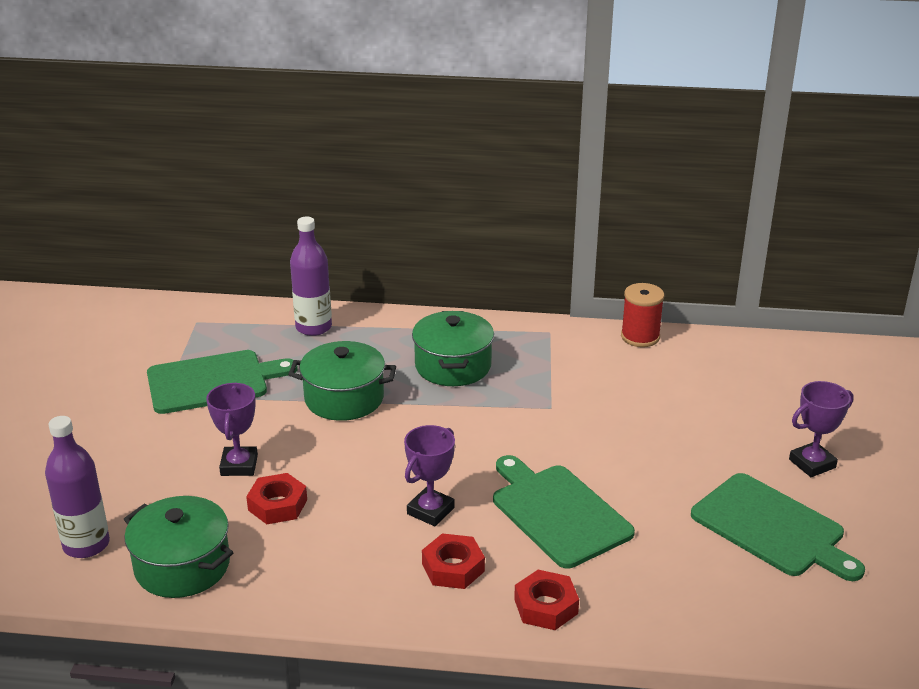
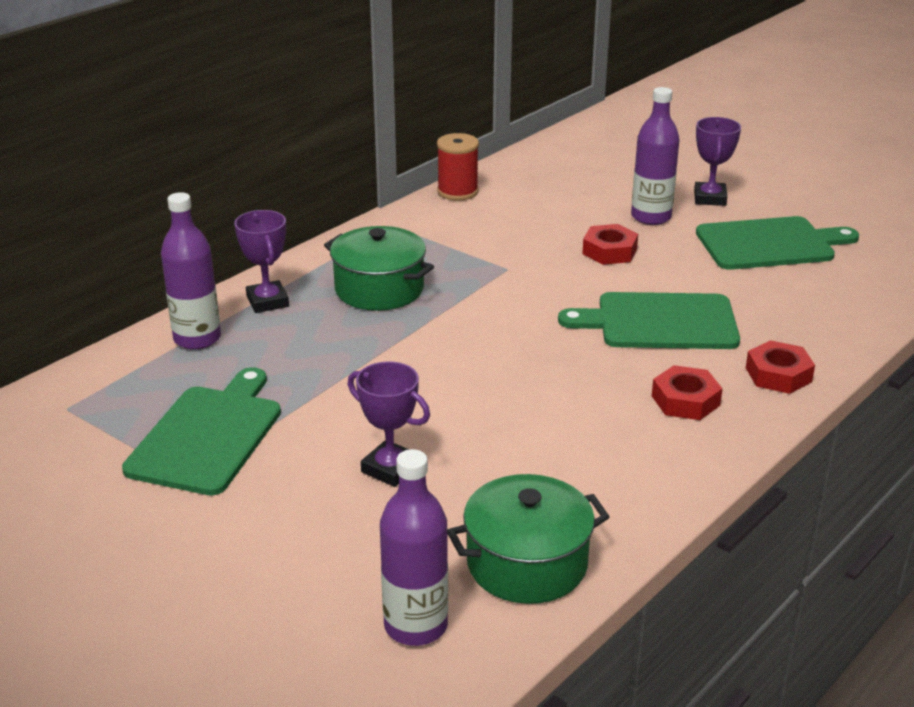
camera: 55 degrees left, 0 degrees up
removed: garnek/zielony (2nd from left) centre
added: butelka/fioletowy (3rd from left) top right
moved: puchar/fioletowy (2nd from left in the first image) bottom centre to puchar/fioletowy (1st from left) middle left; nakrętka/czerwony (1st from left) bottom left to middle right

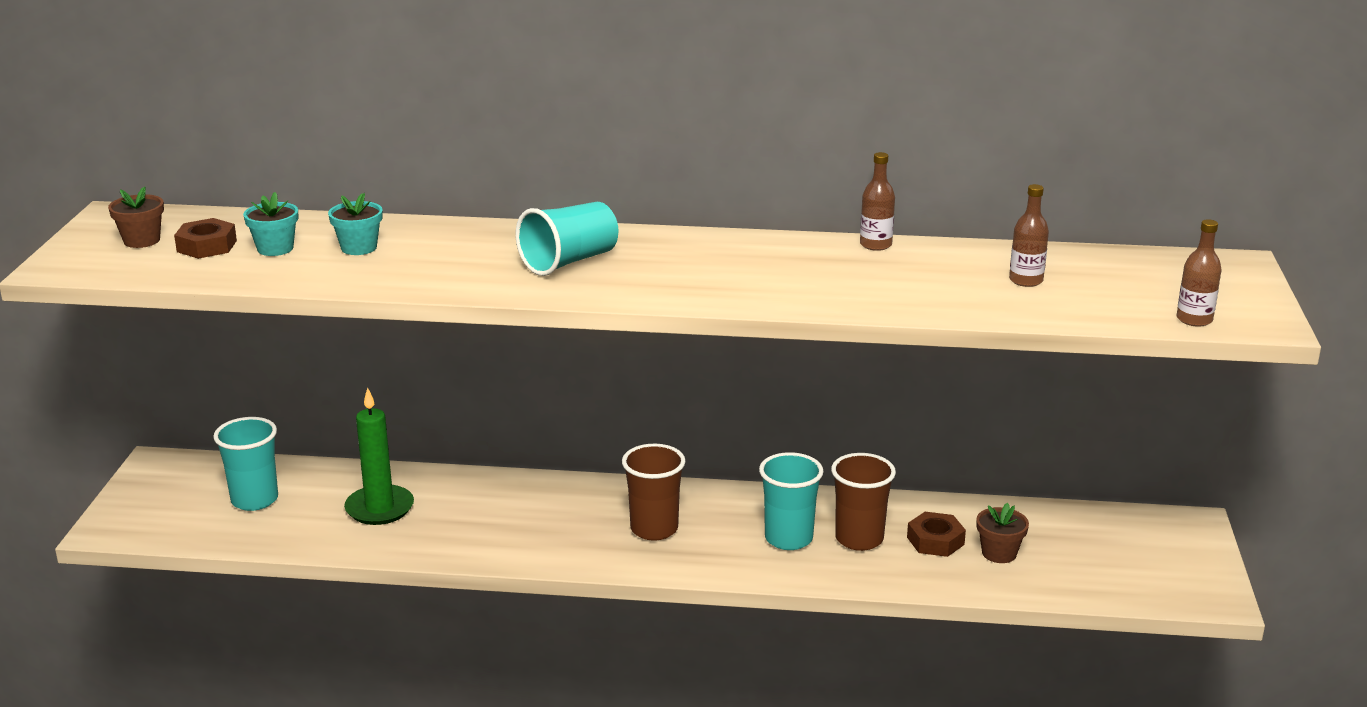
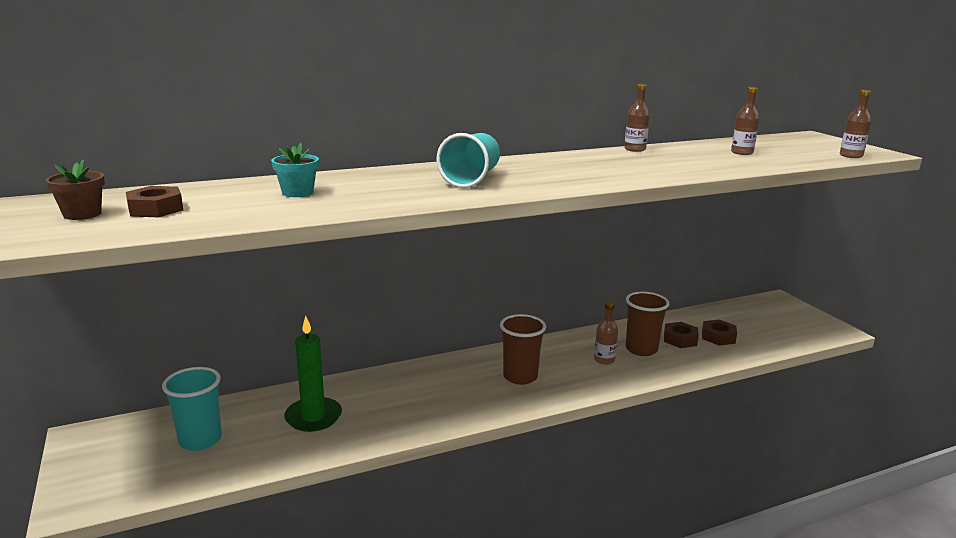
camera: 30 degrees left, 5 degrees down
removed: doniczka/turkusowy (1st from left) top left
replaced: szklanka/turkusowy (3rd from left) bottom centre to butelka/brązowy (1st from left) centre; doniczka/brązowy (2nd from left) bottom right to nakrętka/brązowy (3rd from left) middle right

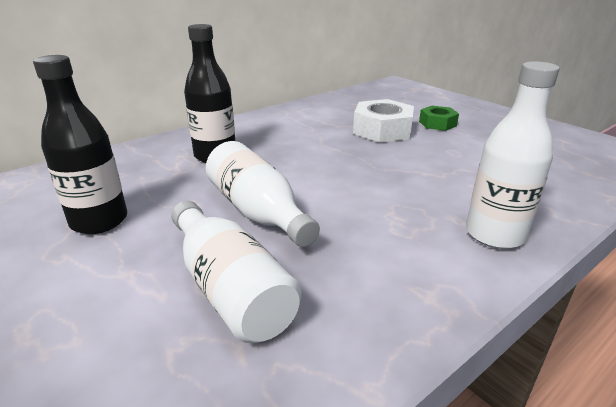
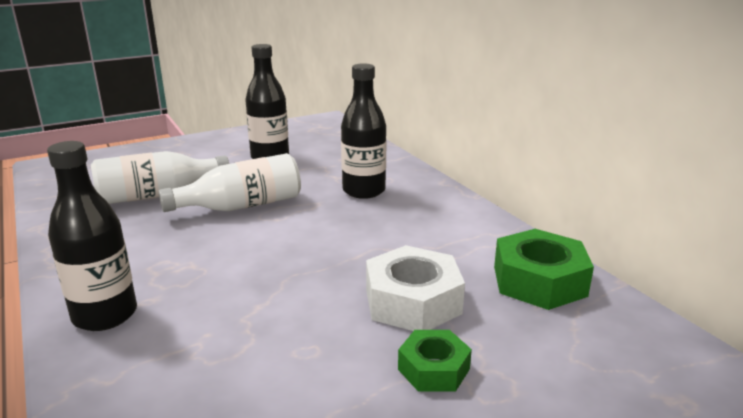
camera: 100 degrees right, 5 degrees down
added: nakrętka/zielony (2nd from left) middle right
recoloured: butelka/biały (3rd from left) middle right to butelka/czarny (1st from left) middle left

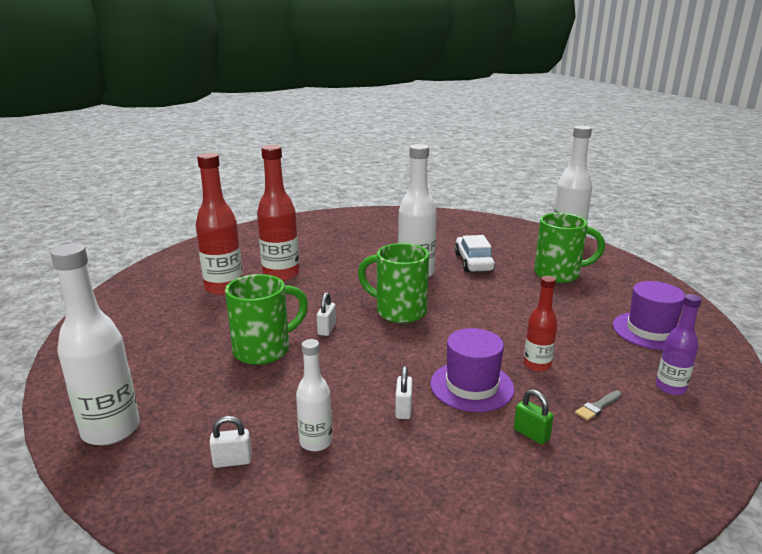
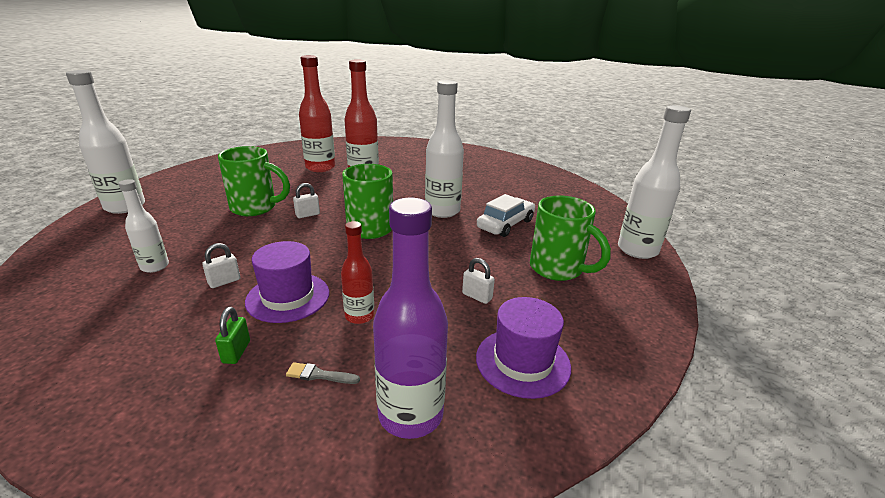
camera: 45 degrees right, 5 degrees up
moved: kłódka/biały (1st from left in the first image) bottom left to kłódka/biały (3rd from left) centre
resized: butelka/fioletowy middle right = centre x1.74

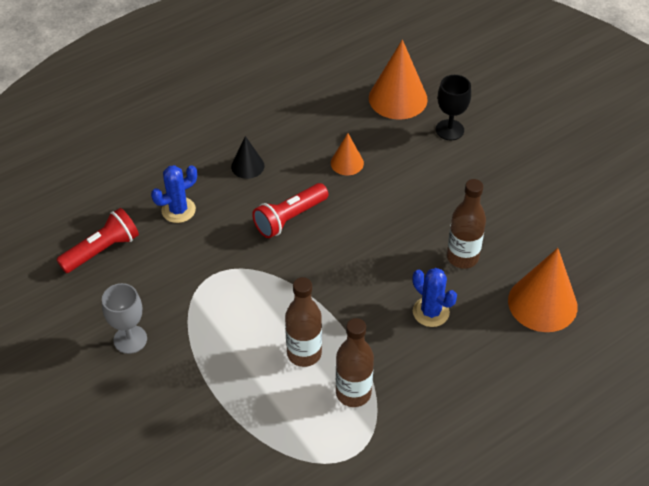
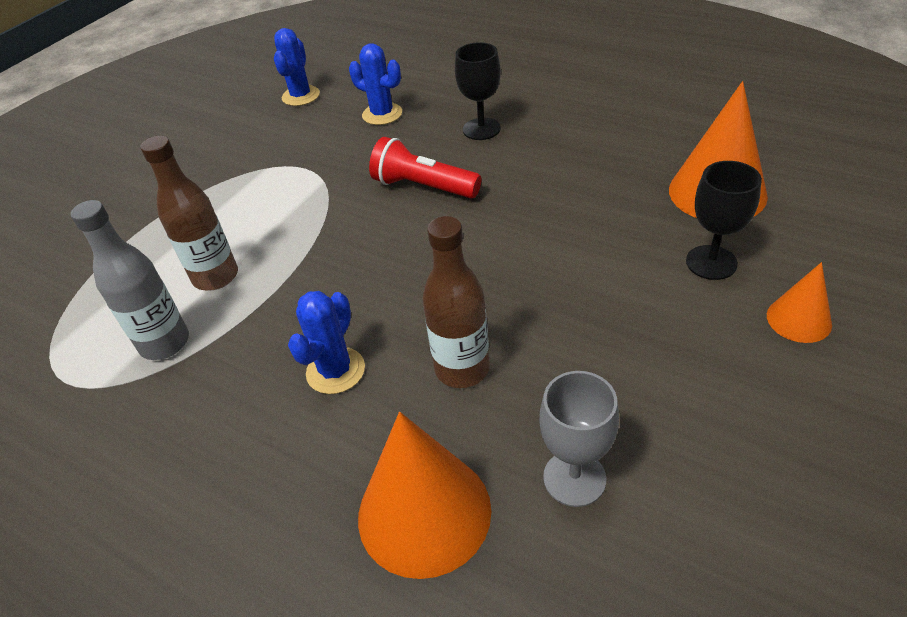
camera: 70 degrees right, 5 degrees down
moved: kielich/szary middle left to bottom centre; stożek/pomarańczowy (1st from left in the first image) top centre to stożek/pomarańczowy (3rd from left) middle right
replaced: latarka/czerwony (1st from left) middle left to kaktus/niebieski (1st from left) top left; stożek/czarny top centre to kielich/czarny (1st from left) top centre
recoloured: butelka/brązowy (2nd from left) bottom centre to butelka/szary middle left

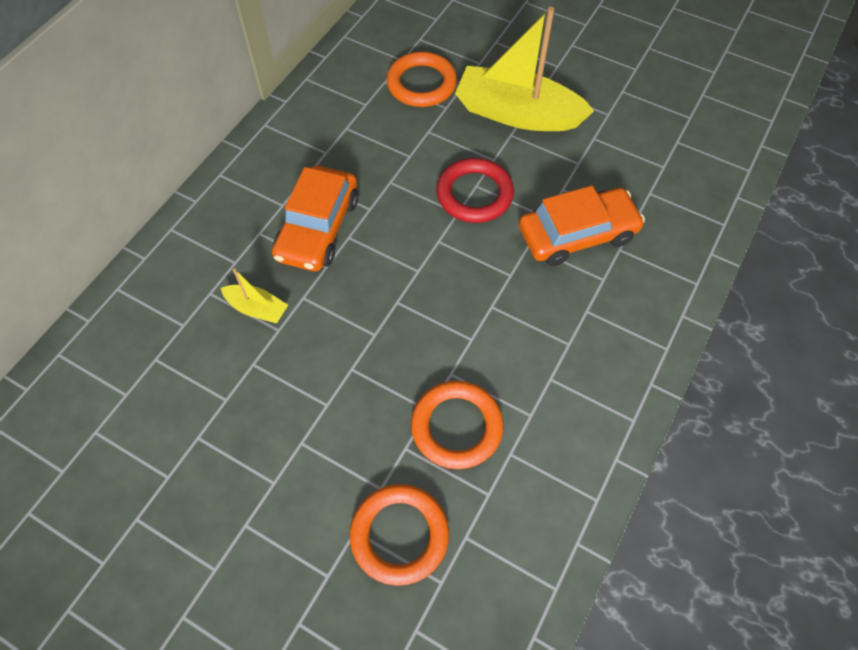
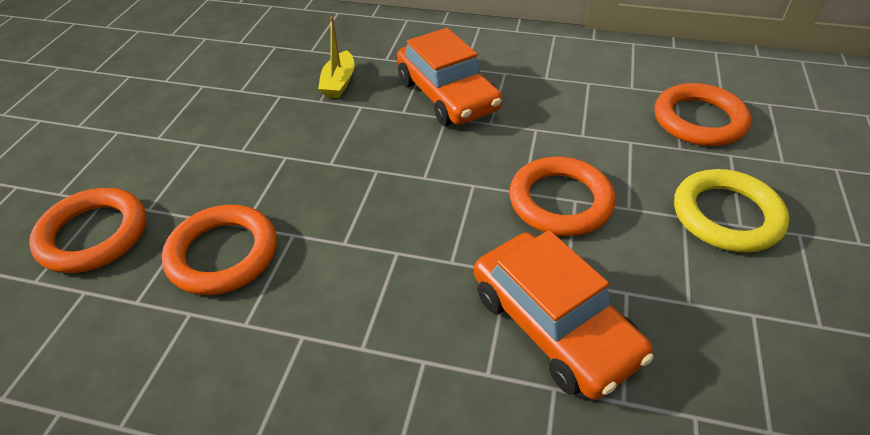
camera: 75 degrees right, 15 degrees down
replaced: łódka/żółty (2nd from left) top centre to pierścień/żółty middle right
recoloured: pierścień/czerwony top centre to pierścień/pomarańczowy (3rd from left) centre
turned: samochód/pomarańczowy (1st from left) centre = top centre 120 degrees counterclockwise

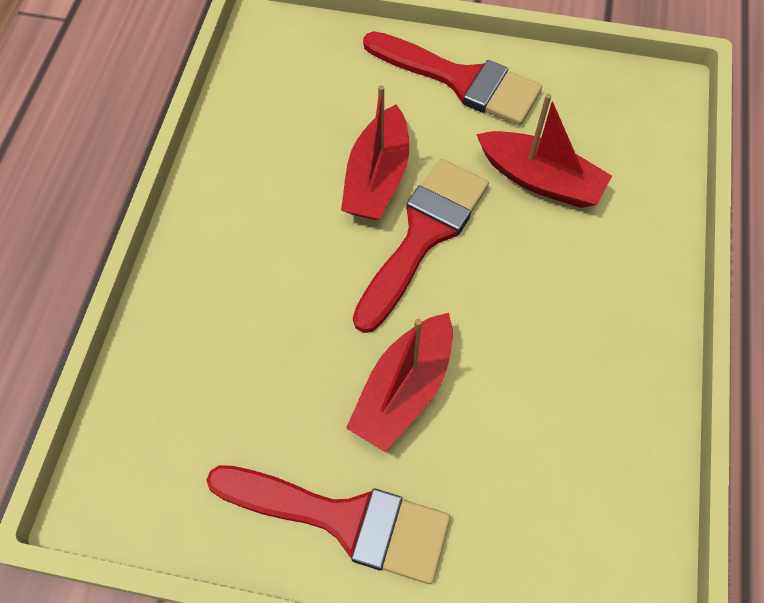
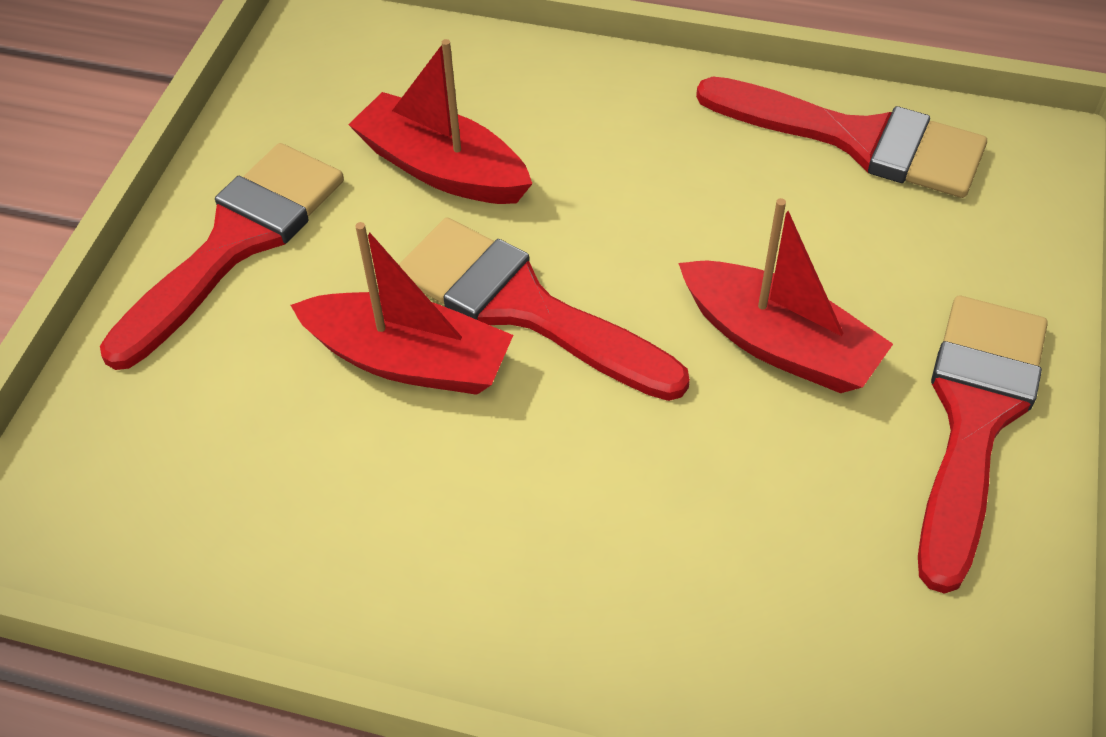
camera: 85 degrees left, 10 degrees down
added: pędzel/czerwony (3rd from left) top right
turned: łódka/czerwony (3rd from left in the first image) top right = top centre 90 degrees counterclockwise

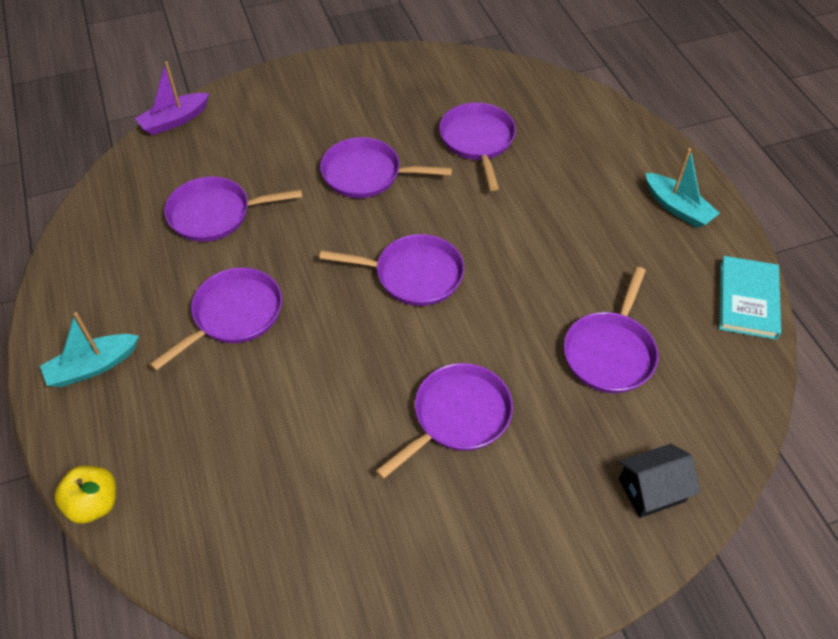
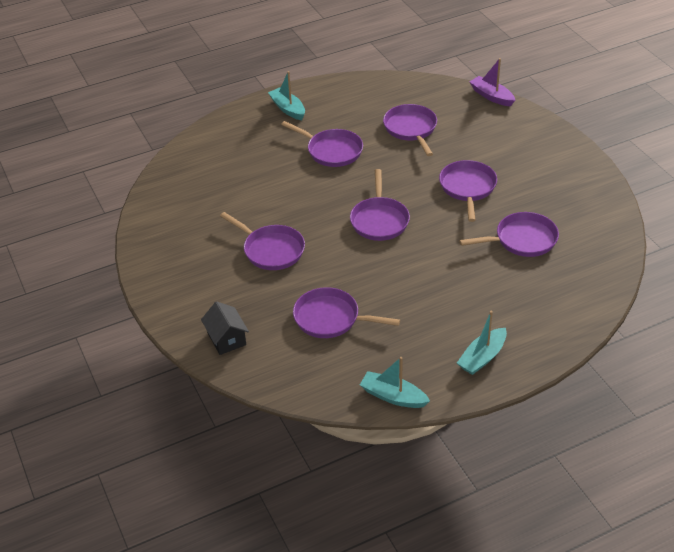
camera: 85 degrees right, 10 degrees down
removed: jabłko/żółty bottom left
replaced: książka/turkusowy middle right to łódka/turkusowy (2nd from left) bottom centre

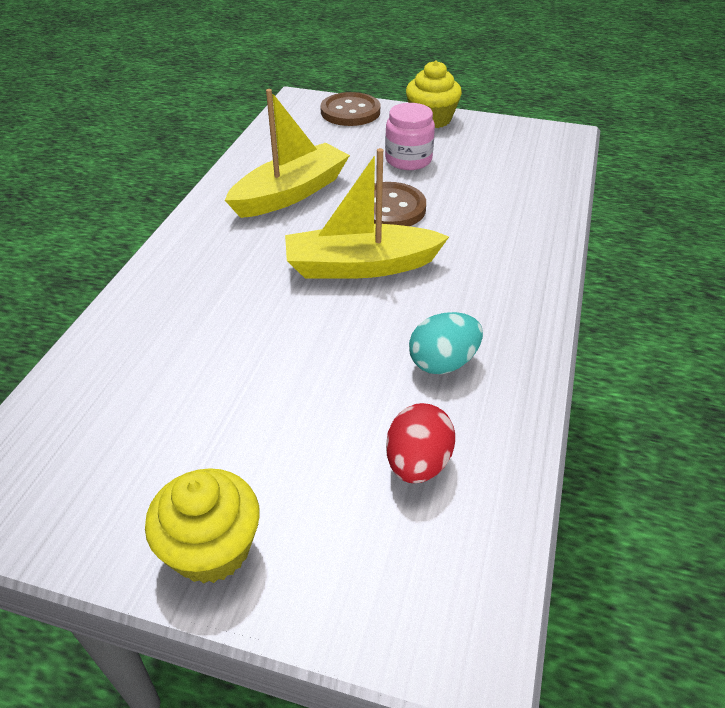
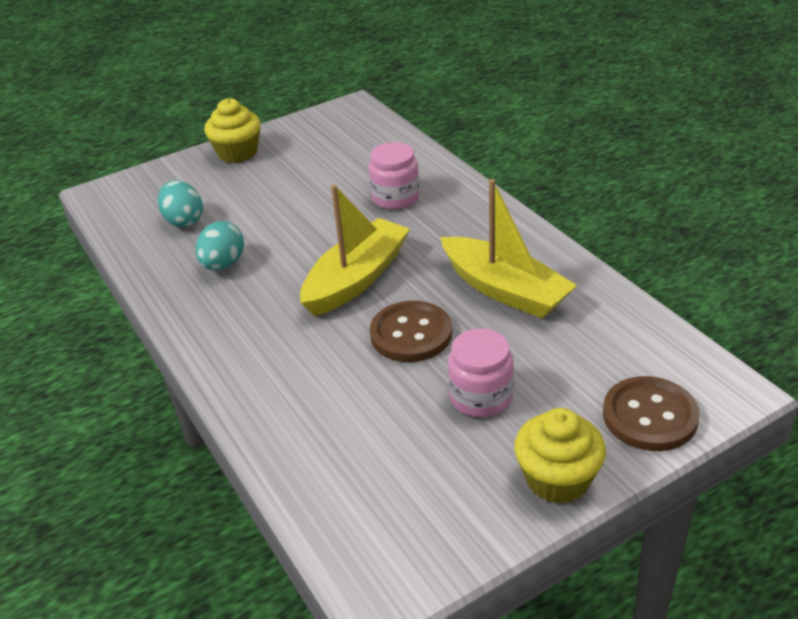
camera: 135 degrees right, 5 degrees down
added: słoik/różowy (1st from left) top centre
recoloured: jajko/czerwony centre to jajko/turkusowy (1st from left) top left
turned: łódka/żółty (1st from left in the first image) top centre = centre 45 degrees counterclockwise

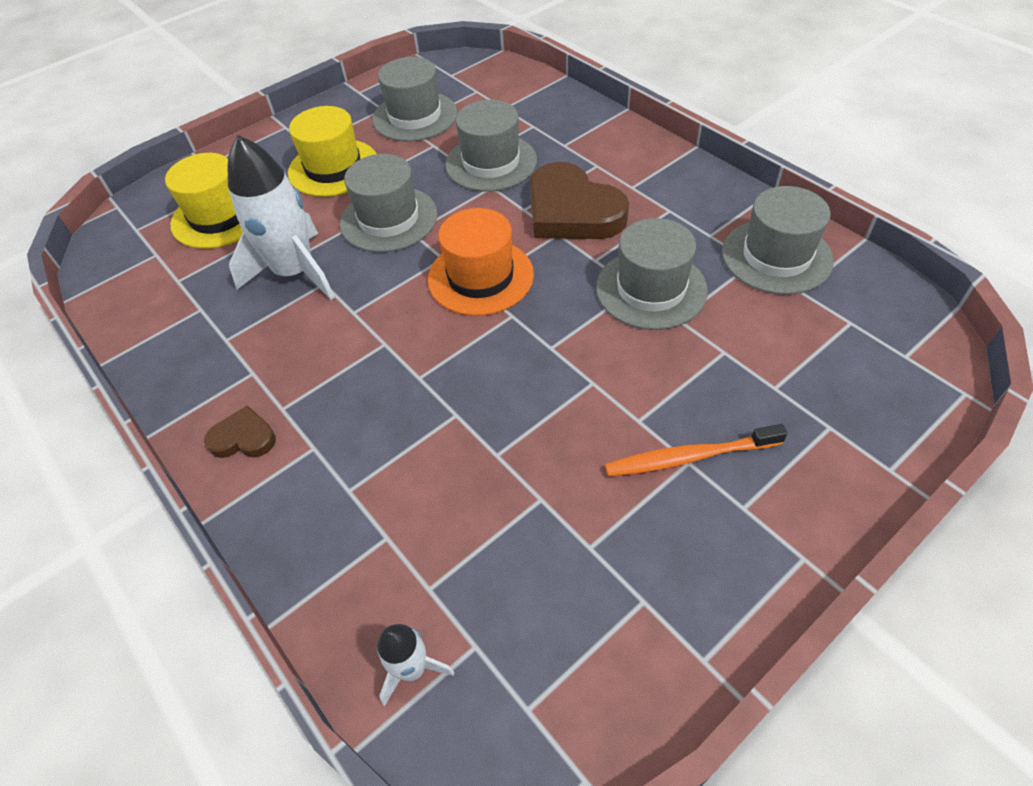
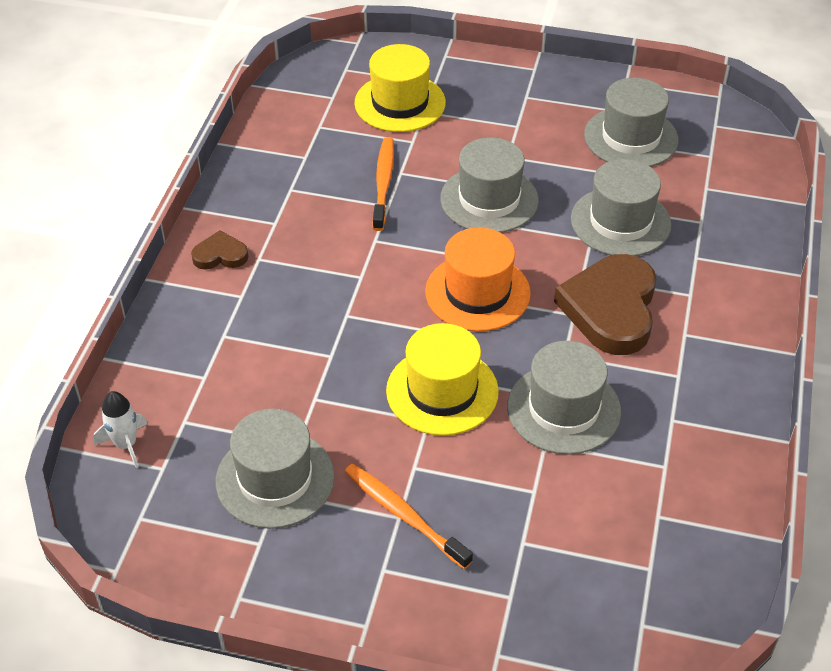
camera: 50 degrees right, 5 degrees down
moved: kapelusz/szary (5th from left in the first image) top right to kapelusz/szary (1st from left) bottom left; kapelusz/żółty (2nd from left) top left to centre
replaced: rakieta/biały (1st from left) top left to szczoteczka do zębów/pomarańczowy (1st from left) top centre
turned: serce/brązowy (1st from left) middle left = middle left 60 degrees counterclockwise

